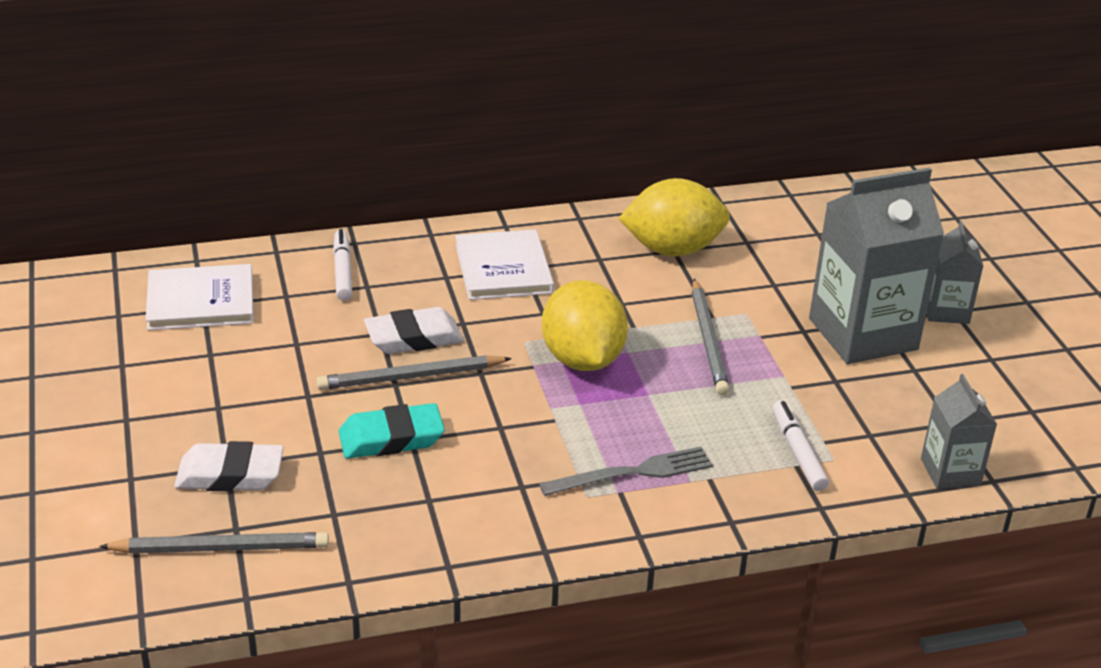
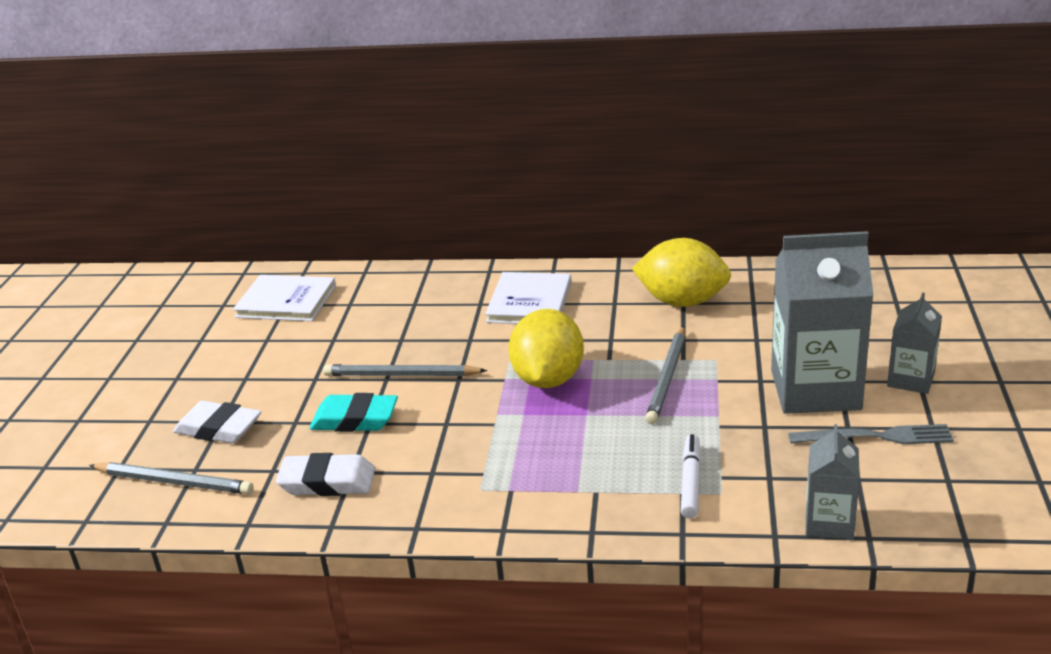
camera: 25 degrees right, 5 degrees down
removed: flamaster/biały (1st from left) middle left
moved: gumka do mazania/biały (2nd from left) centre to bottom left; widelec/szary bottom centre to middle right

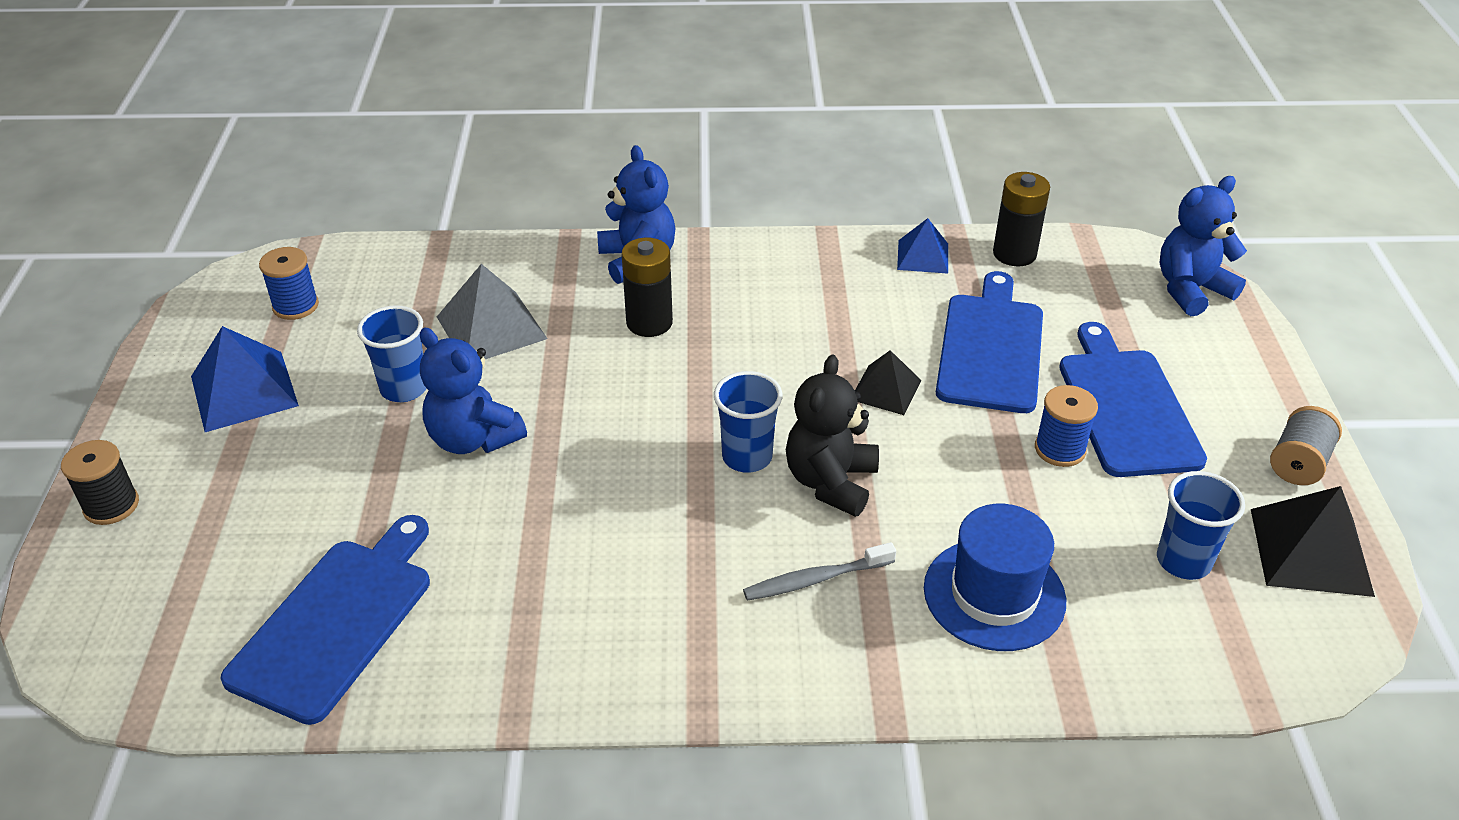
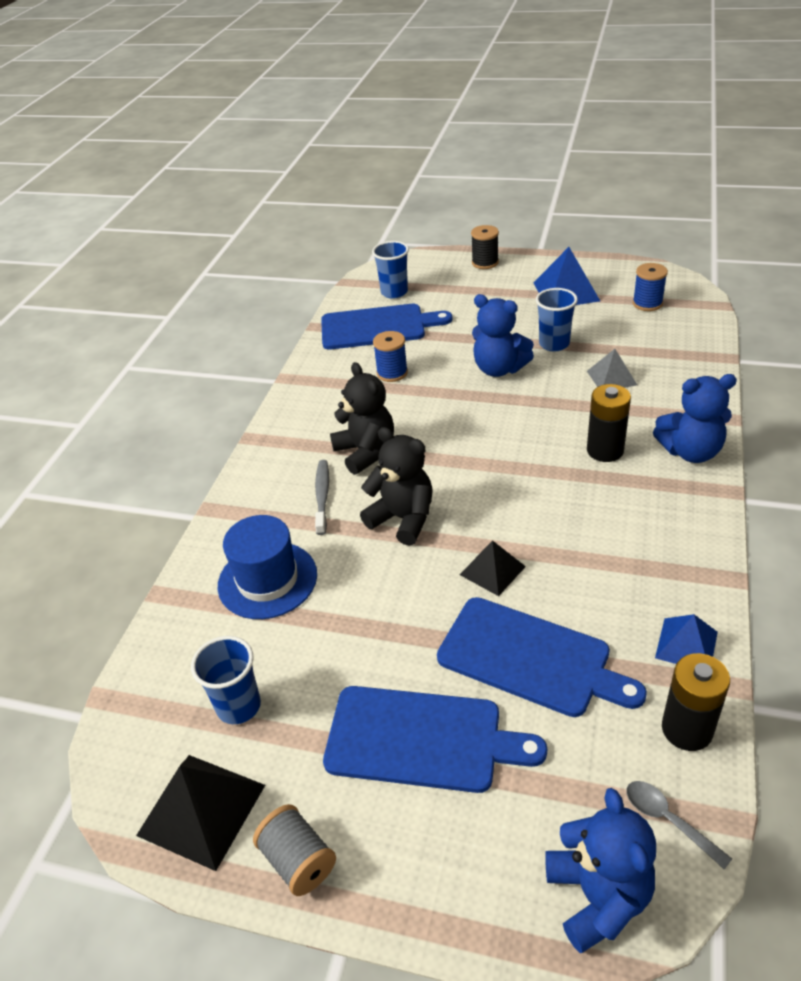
camera: 110 degrees right, 0 degrees up
added: miś/czarny (1st from left) centre; łyżka/szary bottom right
moved: szklanka/niebieski (2nd from left) centre to top centre; szpulka/niebieski (2nd from left in the first image) middle right to szpulka/niebieski (1st from left) centre
turned: deska do krojenia/niebieski (1st from left) bottom left = top centre 45 degrees counterclockwise; miś/niebieski (1st from left) middle left = centre 120 degrees counterclockwise
resized: piramida/szary centre = middle right x0.62

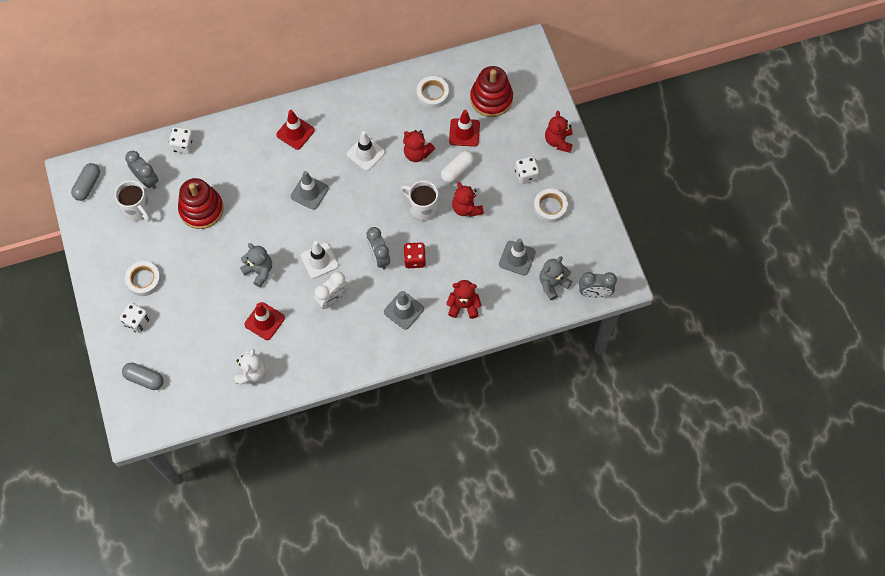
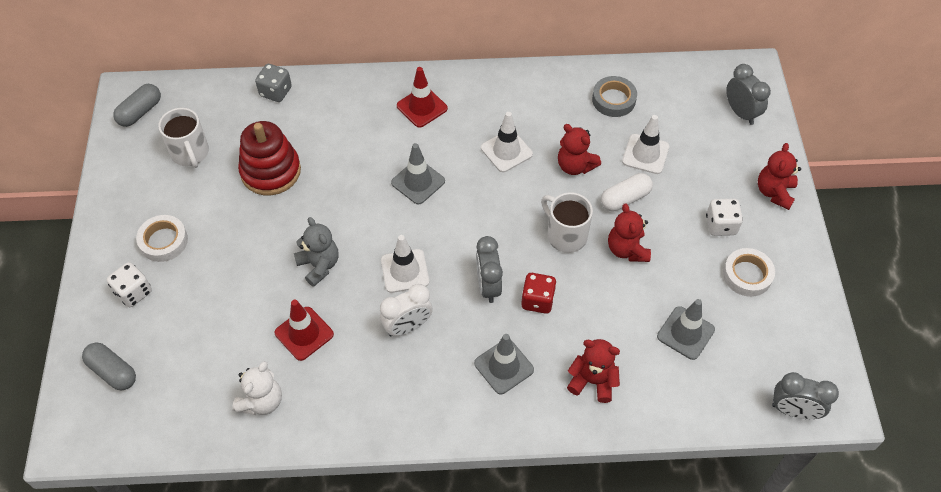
camera: 15 degrees right, 10 degrees down
removed: zabawka nakładanka/czerwony (2nd from left) top centre; miś/szary (2nd from left) centre
moved: budzik/szary (1st from left in the first image) top left to budzik/szary (2nd from left) top right
recoloured: kostka do gry/biały (2nd from left) top left to kostka do gry/szary top left; taśma klejąca/biały (2nd from left) top centre to taśma klejąca/szary top centre; pachołek/czerwony (3rd from left) top centre to pachołek/biały (3rd from left) top right

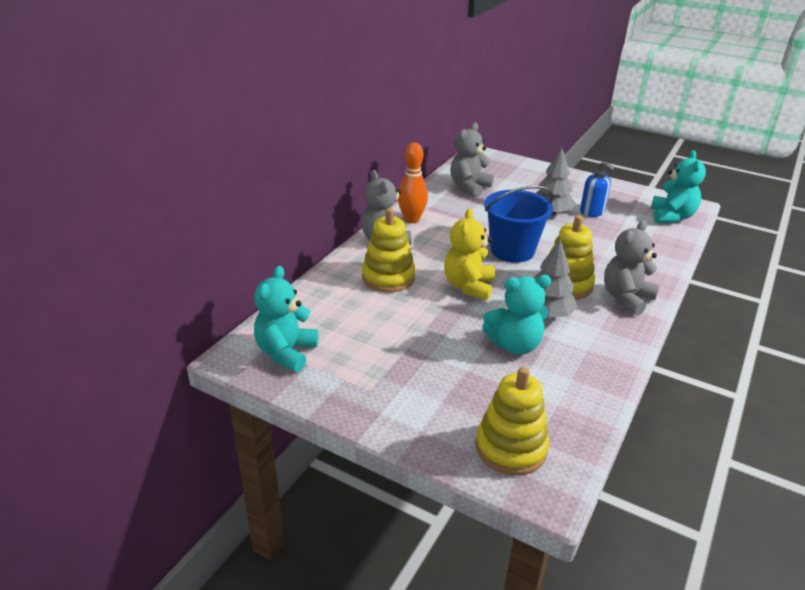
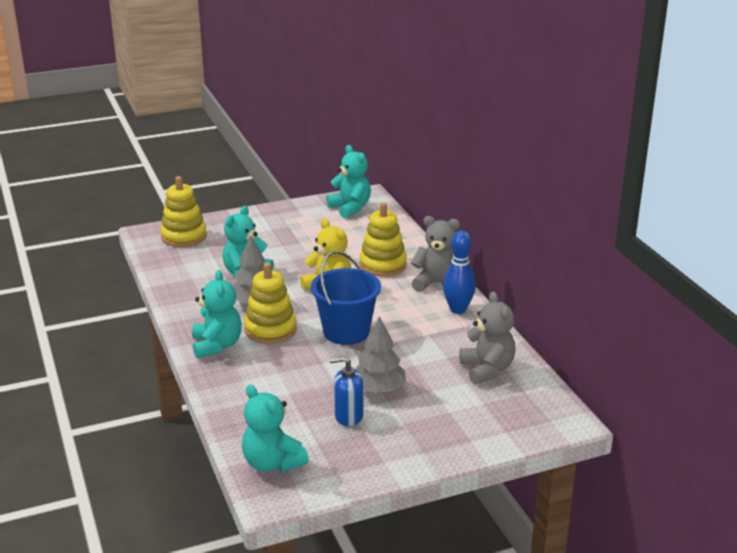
camera: 130 degrees right, 5 degrees down
recoloured: miś/szary (3rd from left) middle right to miś/turkusowy (1st from left) middle left; kręgiel/pomarańczowy top centre to kręgiel/niebieski centre

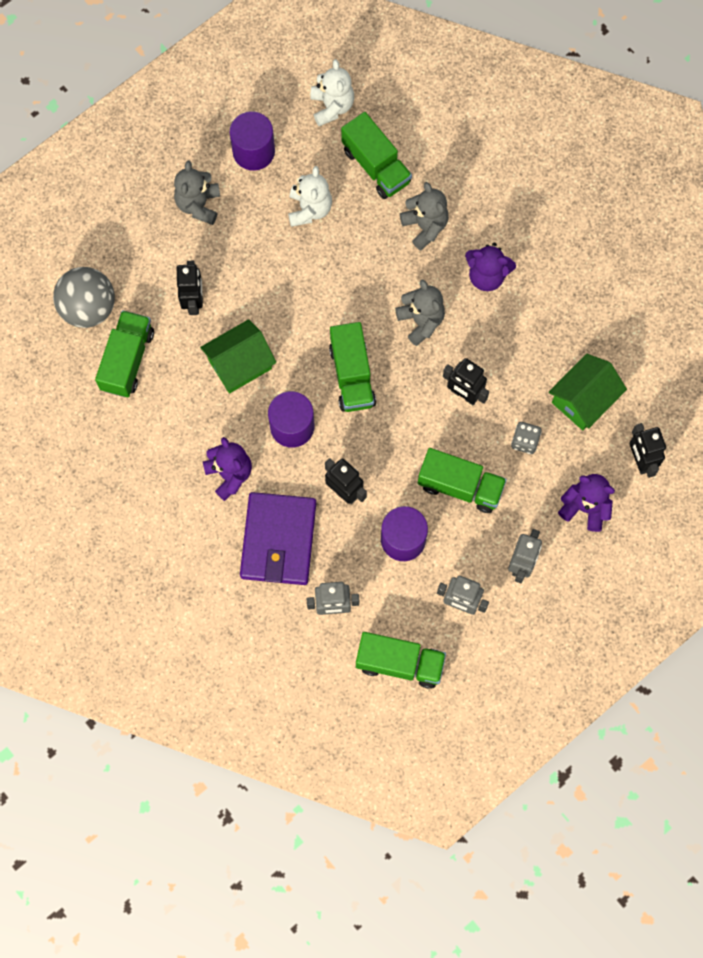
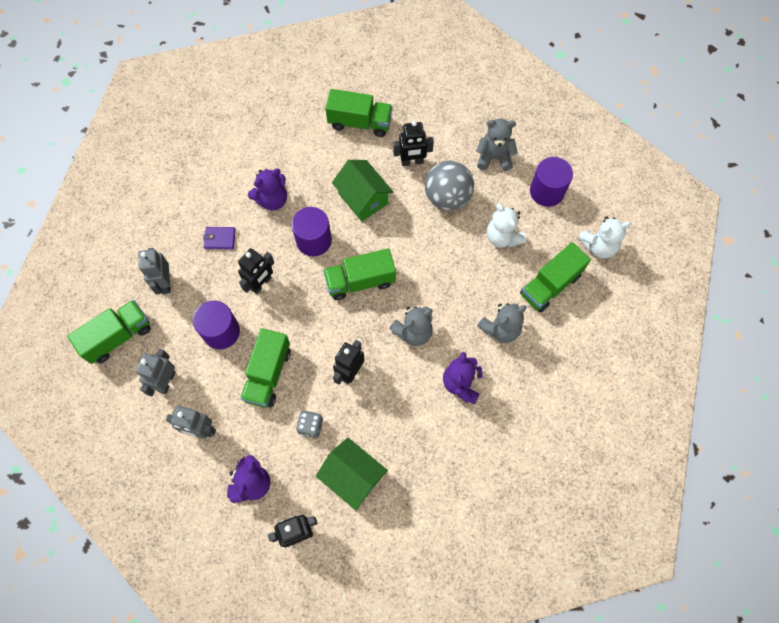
camera: 85 degrees right, 5 degrees down
moved: piłka/szary top left to top centre
turned: ciężarówka/zielony (4th from left in the first image) bottom centre = middle left 135 degrees counterclockwise; miś/biały (1st from left) top centre = centre 60 degrees clockwise
resized: portfel/fioletowy centre = middle left x0.43

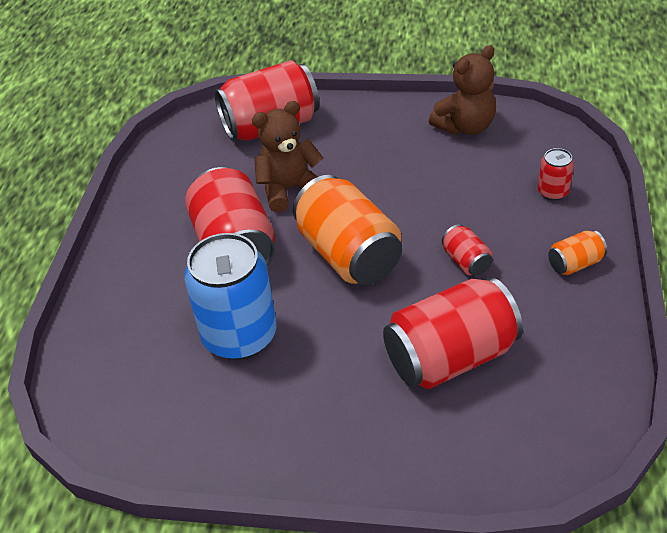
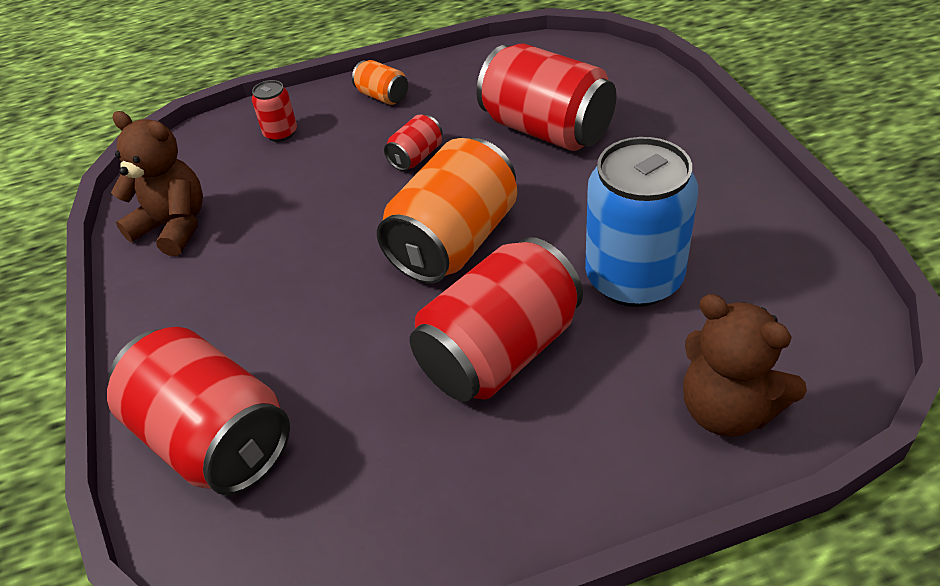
camera: 115 degrees left, 0 degrees up
moved: miś/brązowy (1st from left in the first image) top centre to miś/brązowy (2nd from left) middle right

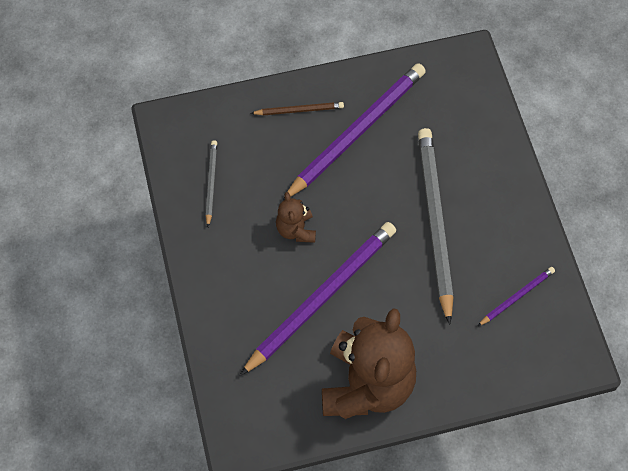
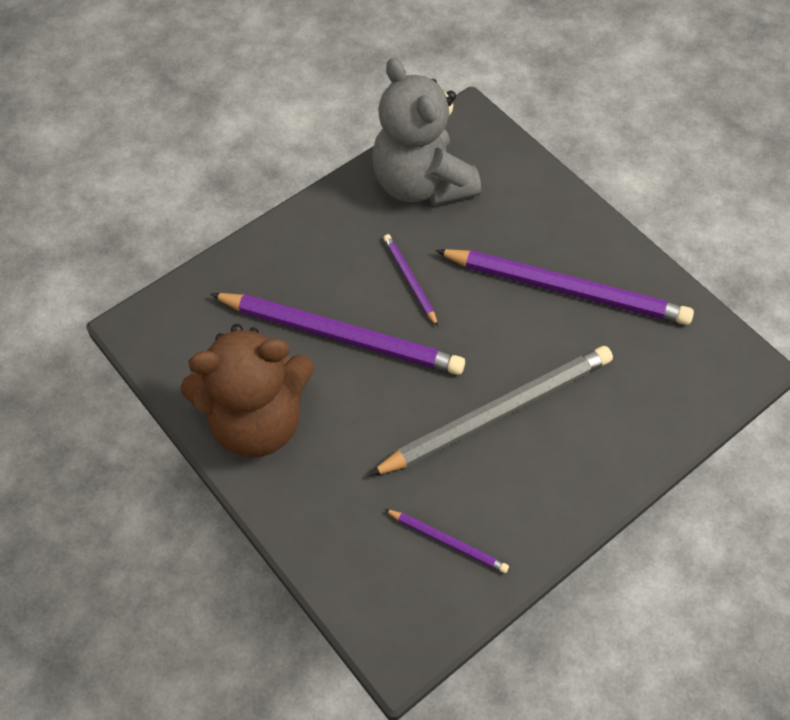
camera: 65 degrees right, 5 degrees down
removed: ołówek/brązowy top centre
replaced: ołówek/szary (1st from left) centre to miś/szary top centre; miś/brązowy (1st from left) centre to ołówek/fioletowy (2nd from left) centre

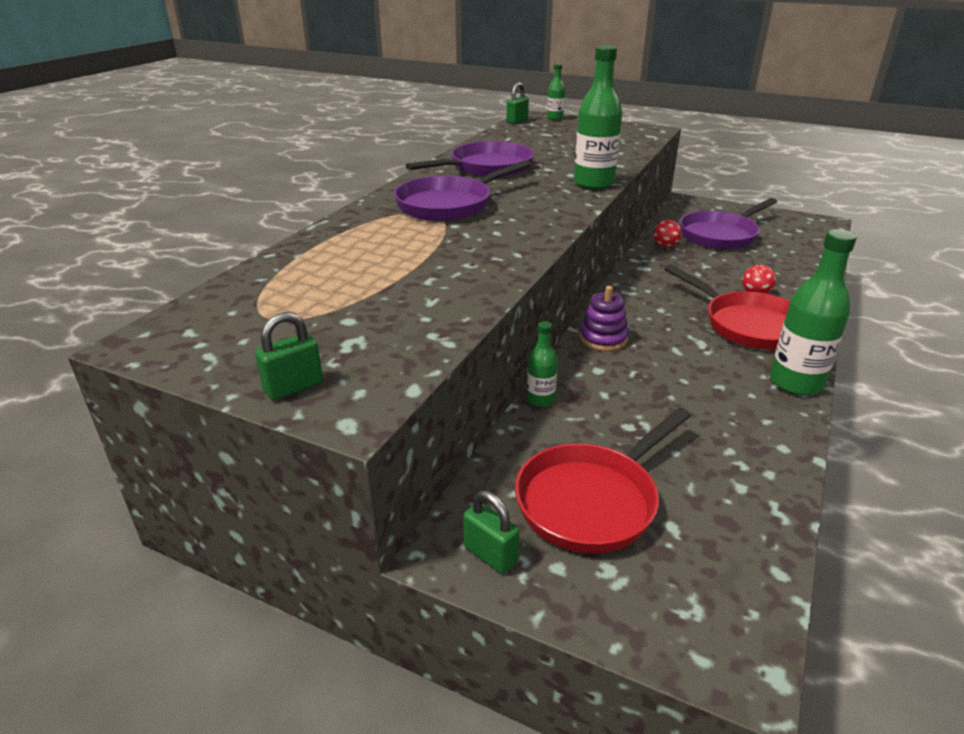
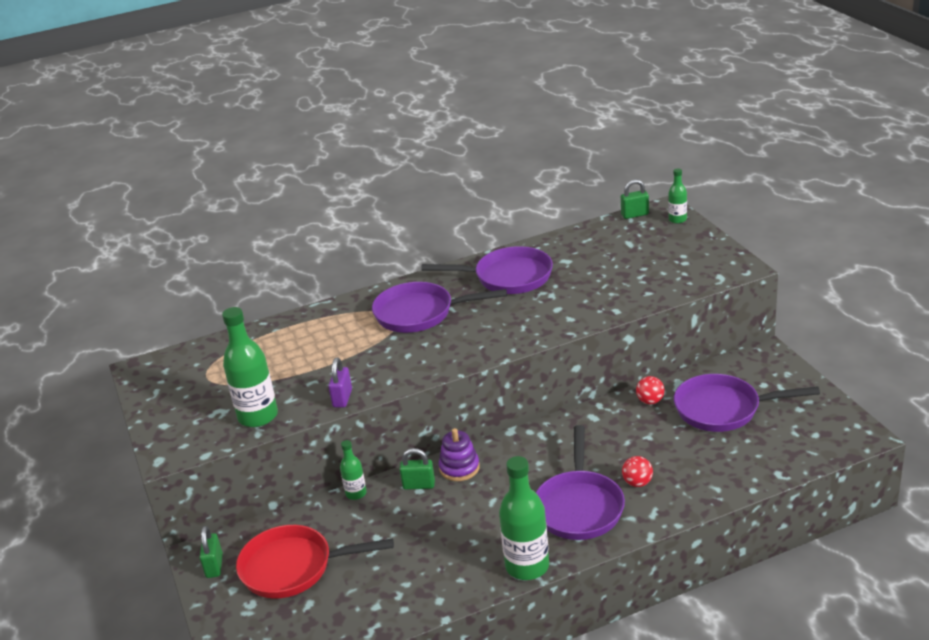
camera: 45 degrees right, 0 degrees up
added: kłódka/fioletowy centre
moved: butelka/zielony (3rd from left in the first image) top centre to butelka/zielony (1st from left) middle left; kłódka/zielony (1st from left in the first image) middle left to kłódka/zielony (2nd from left) bottom centre
recoloured: patelnia/czerwony (2nd from left) middle right to patelnia/fioletowy (3rd from left) bottom centre

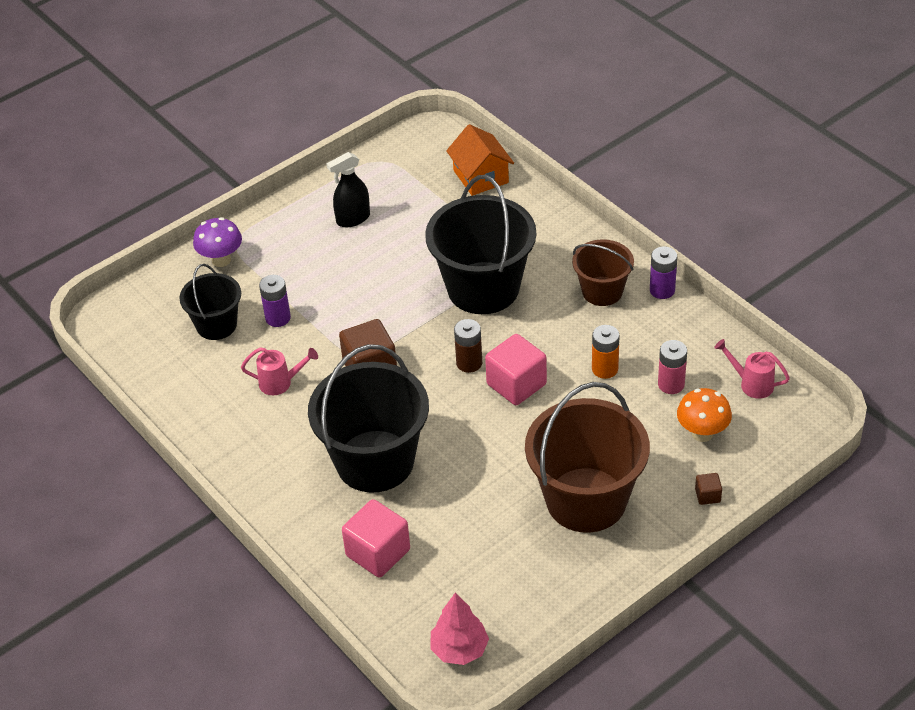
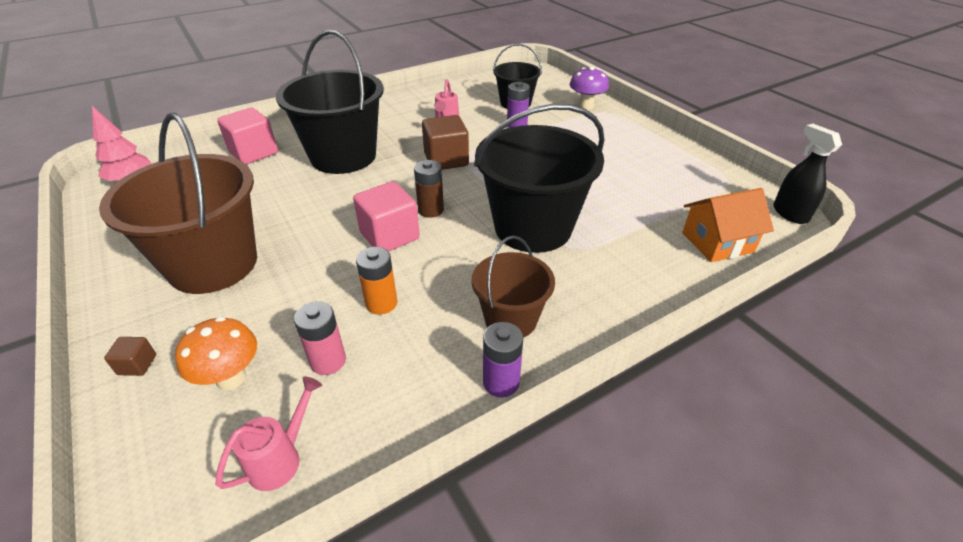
camera: 95 degrees right, 5 degrees down
moved: spryskiwacz/czarny top centre to top right

